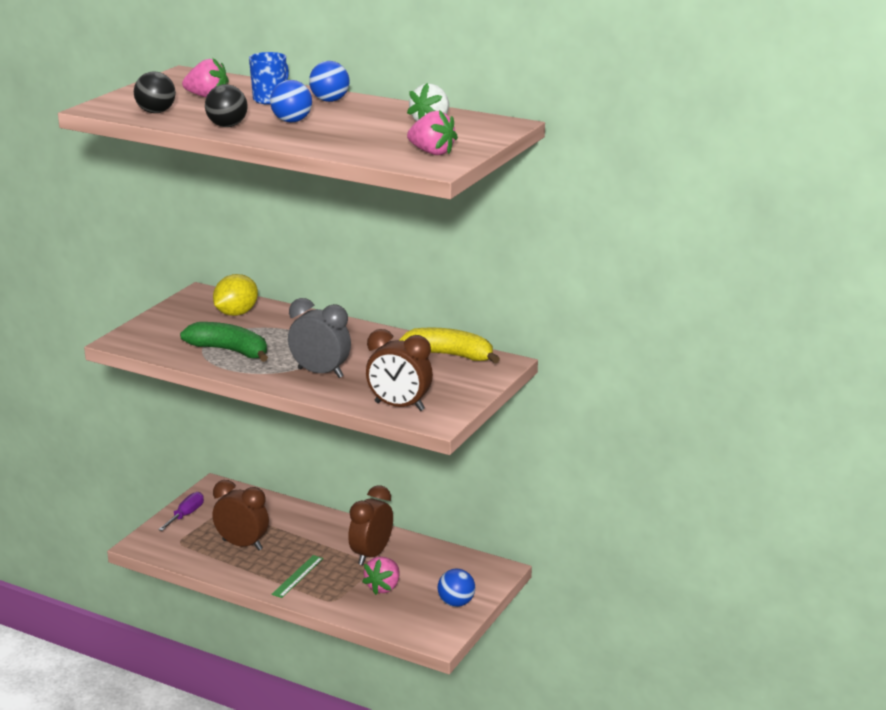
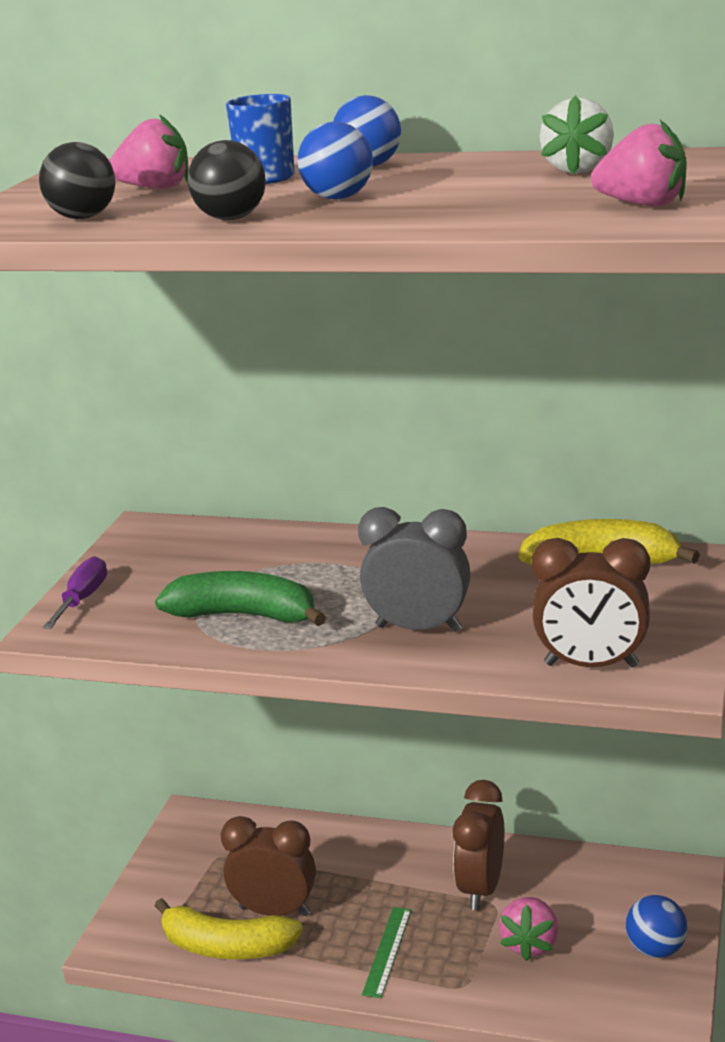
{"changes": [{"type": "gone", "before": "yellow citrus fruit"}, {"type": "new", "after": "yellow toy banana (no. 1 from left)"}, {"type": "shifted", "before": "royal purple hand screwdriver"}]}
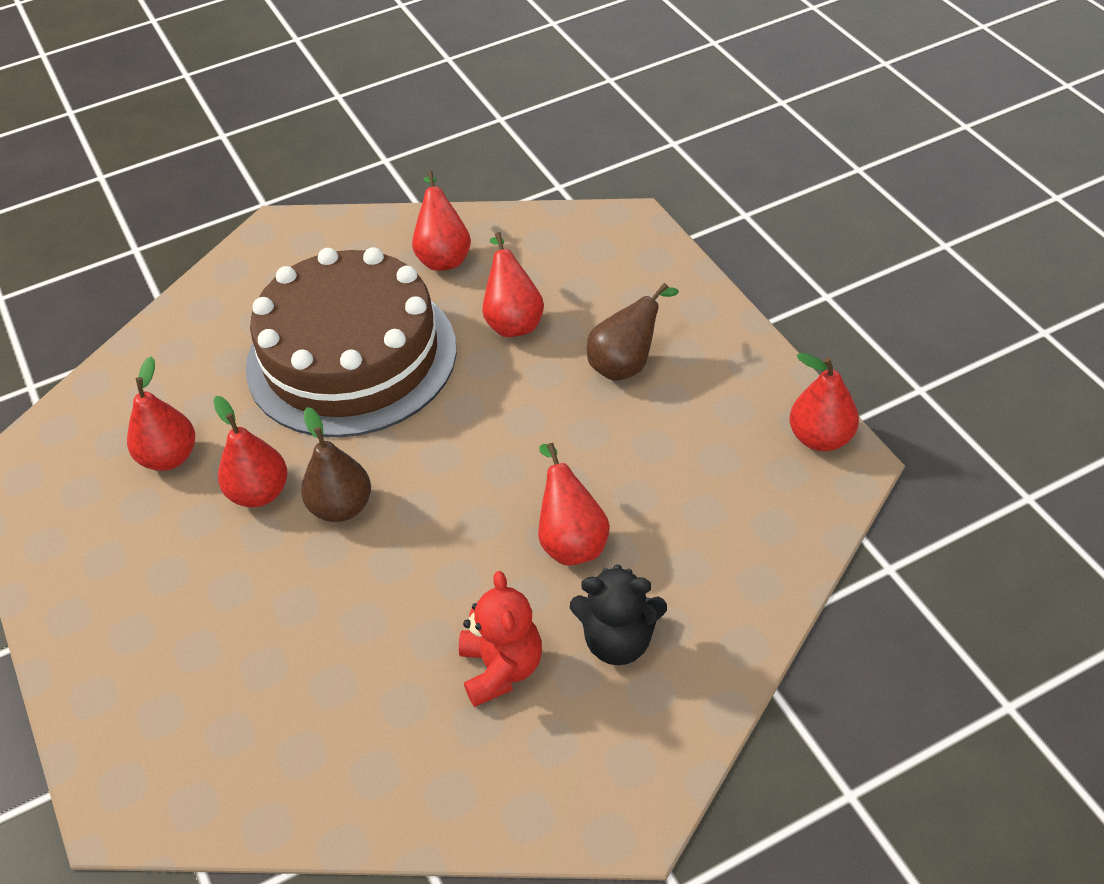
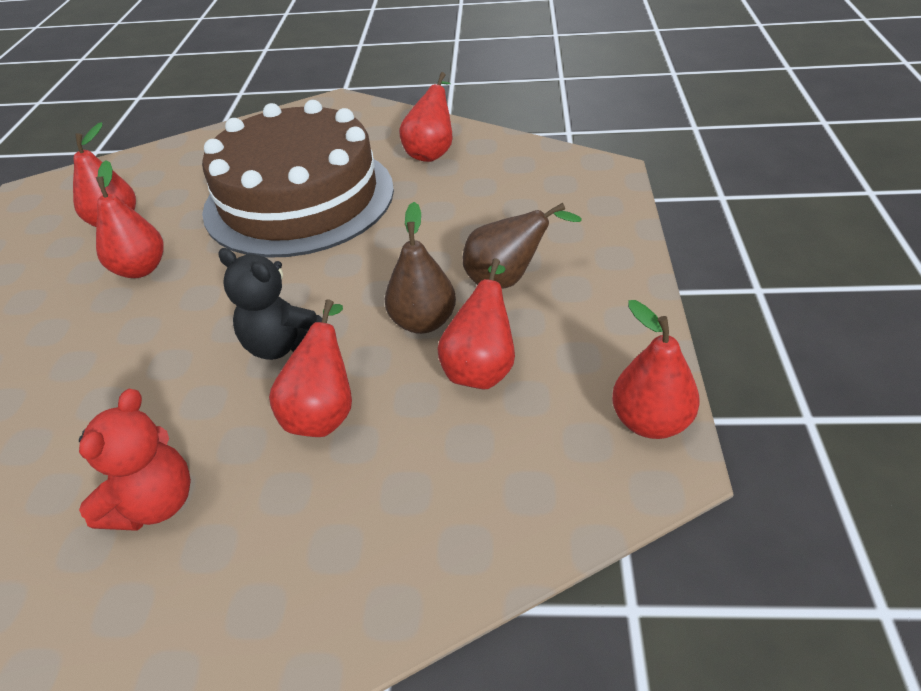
{"changes": [{"type": "shifted", "before": "brown pear fruit (no. 1 from left)"}, {"type": "shifted", "before": "scarlet pear fruit (no. 4 from left in the first image)", "after": "scarlet pear fruit (no. 5 from left)"}, {"type": "shifted", "before": "jet-black stuffed bear"}]}
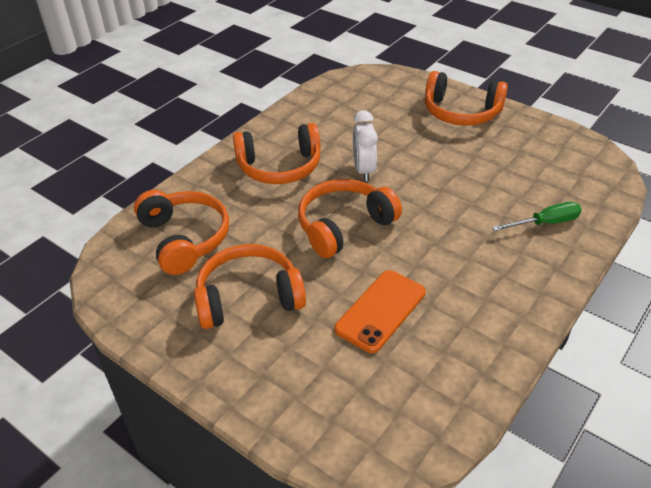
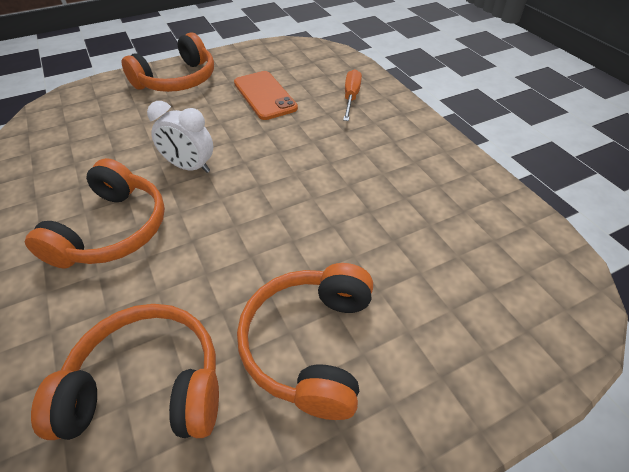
{"changes": [{"type": "gone", "before": "orange-coloured headphones (no. 4 from left)"}, {"type": "shifted", "before": "orange-coloured smartphone"}, {"type": "repainted", "before": "emerald hand screwdriver", "after": "orange-coloured hand screwdriver"}]}
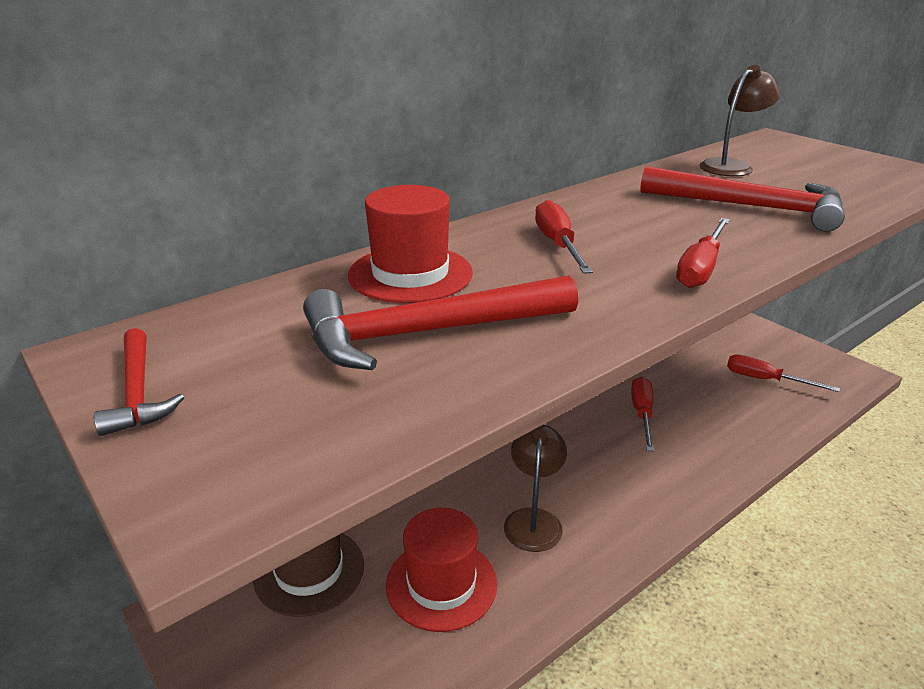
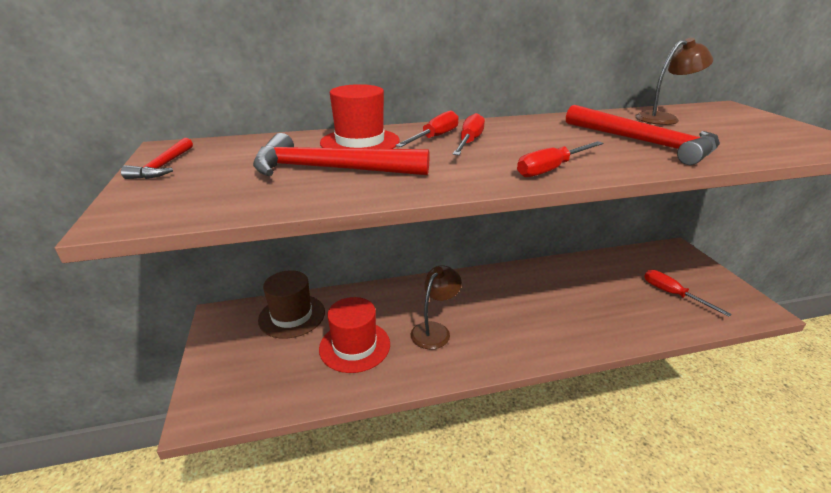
{"changes": [{"type": "shifted", "before": "scarlet hand screwdriver (no. 2 from left in the first image)", "after": "scarlet hand screwdriver (no. 1 from left)"}]}
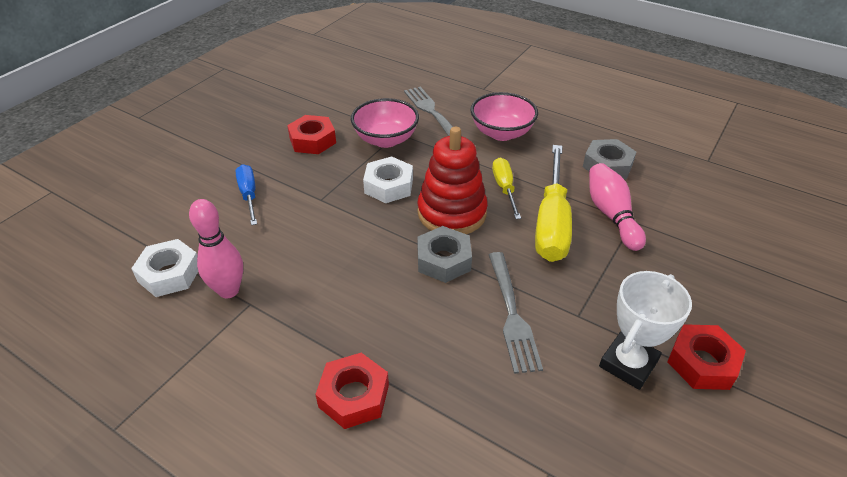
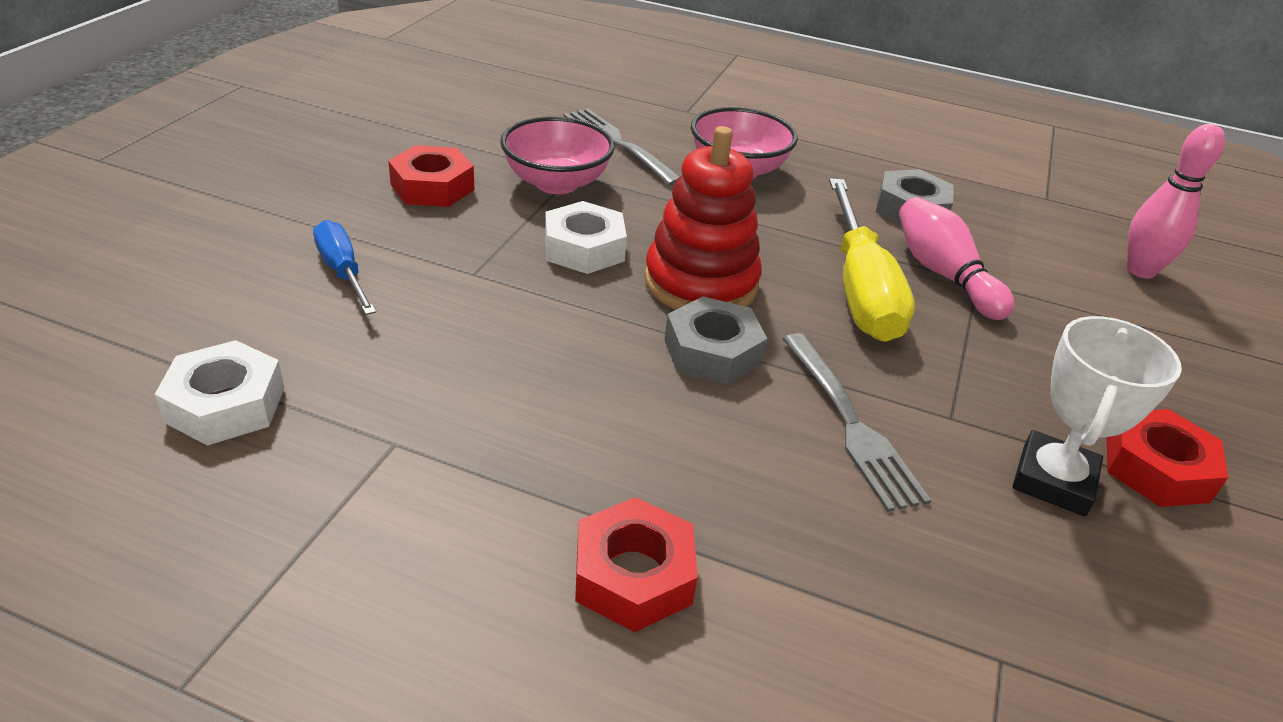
{"changes": [{"type": "gone", "before": "yellow hand screwdriver (no. 1 from left)"}, {"type": "shifted", "before": "rose-pink skittle (no. 1 from left in the first image)", "after": "rose-pink skittle (no. 2 from left)"}]}
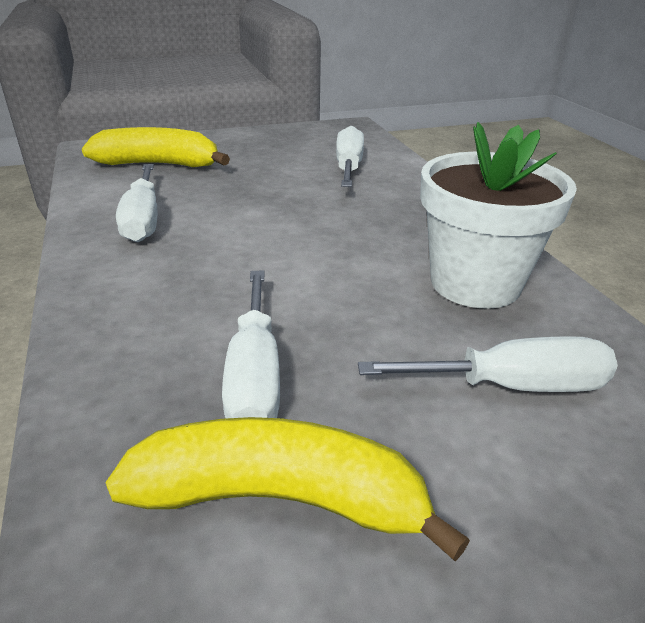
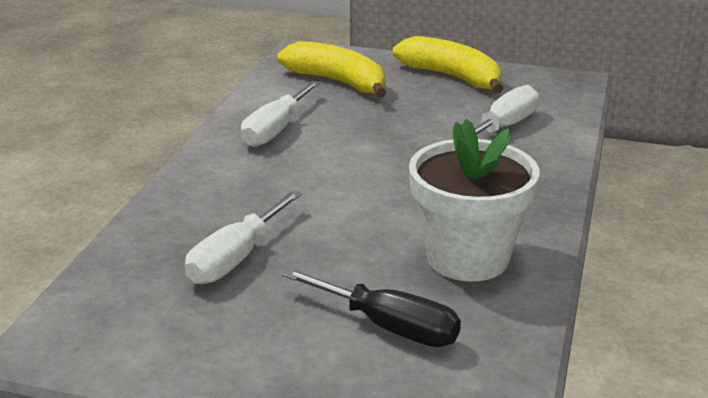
{"changes": [{"type": "shifted", "before": "yellow toy banana (no. 2 from left)"}, {"type": "repainted", "before": "pure white hand screwdriver (no. 4 from left)", "after": "jet-black hand screwdriver"}]}
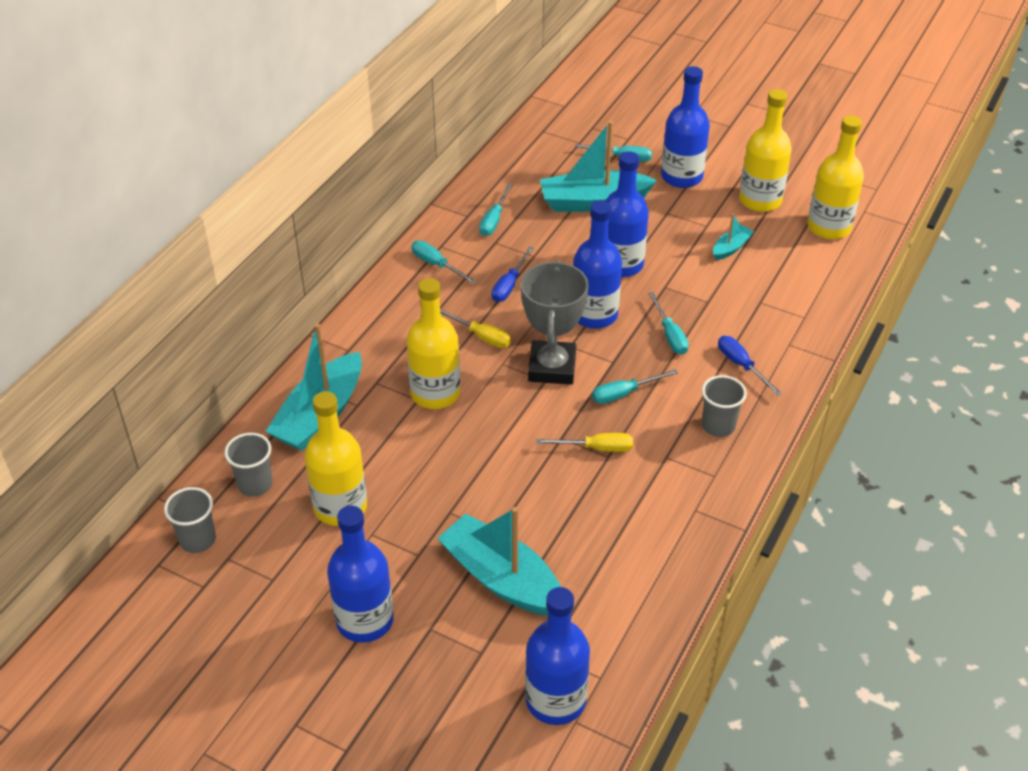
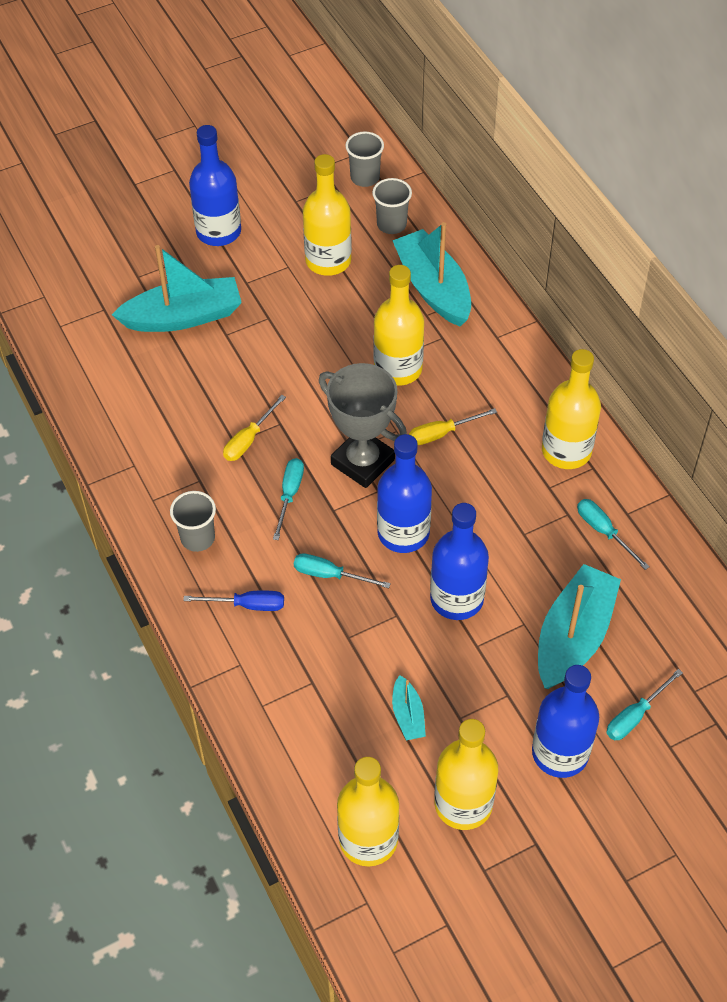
{"changes": [{"type": "gone", "before": "royal blue hand screwdriver (no. 1 from left)"}, {"type": "gone", "before": "royal blue bottle (no. 2 from left)"}, {"type": "swapped", "before": "turquoise hand screwdriver (no. 1 from left)", "after": "yellow bottle (no. 5 from left)"}]}
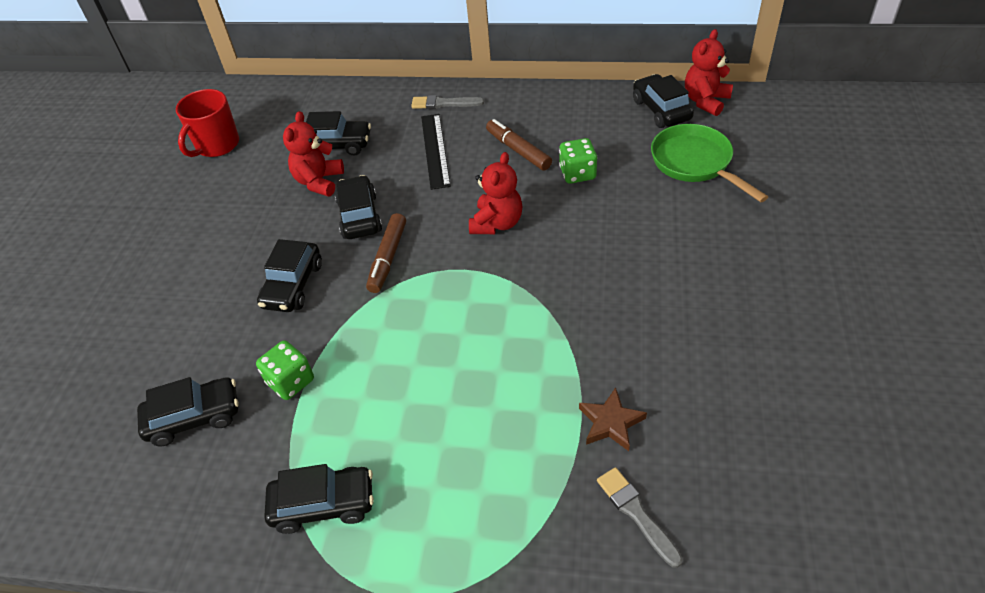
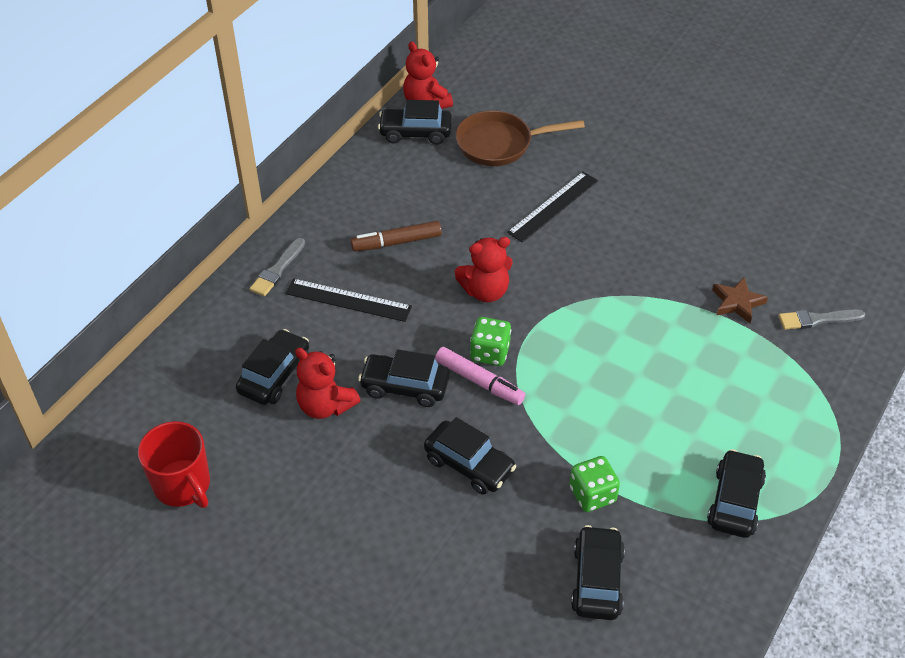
{"changes": [{"type": "new", "after": "jet-black straightedge (no. 2 from left)"}, {"type": "shifted", "before": "emerald dice (no. 2 from left in the first image)", "after": "emerald dice (no. 1 from left)"}, {"type": "repainted", "before": "brown marker (no. 1 from left)", "after": "rose-pink marker"}, {"type": "repainted", "before": "emerald frying pan", "after": "brown frying pan"}, {"type": "rotated", "before": "scarlet stuffed bear (no. 2 from left in the first image)", "turn": 120}]}
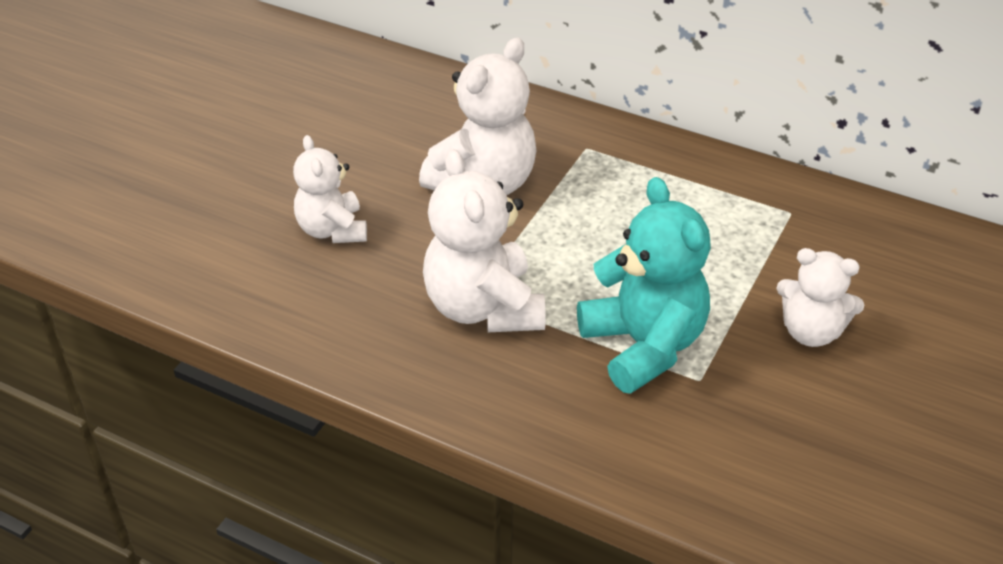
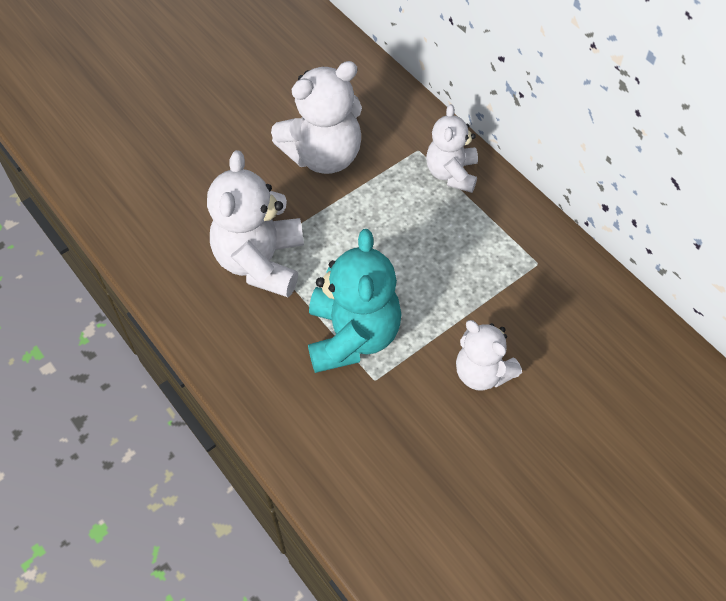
{"changes": [{"type": "shifted", "before": "pure white stuffed bear (no. 1 from left in the first image)", "after": "pure white stuffed bear (no. 3 from left)"}]}
